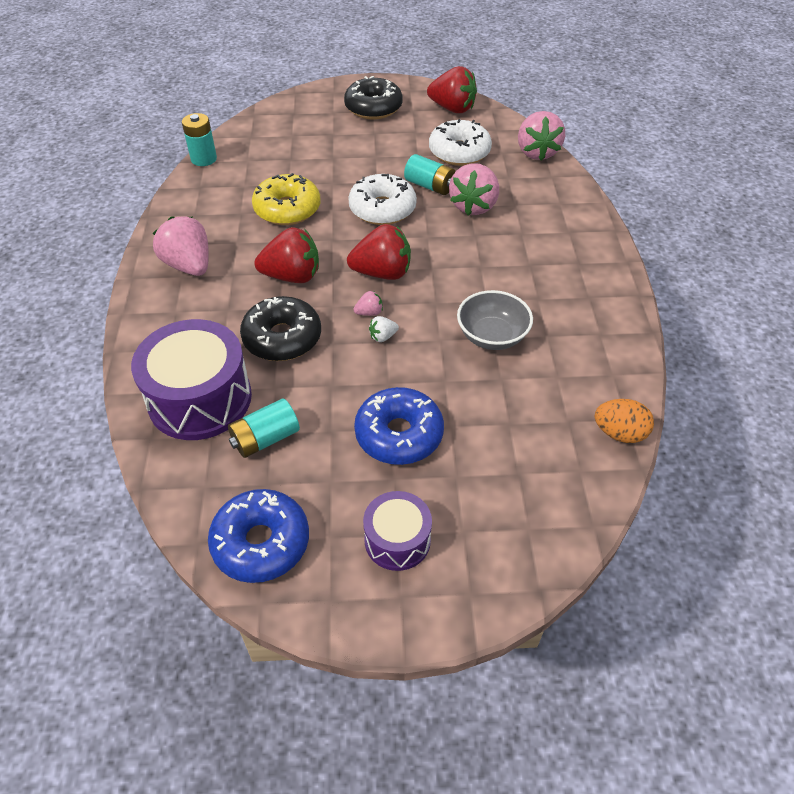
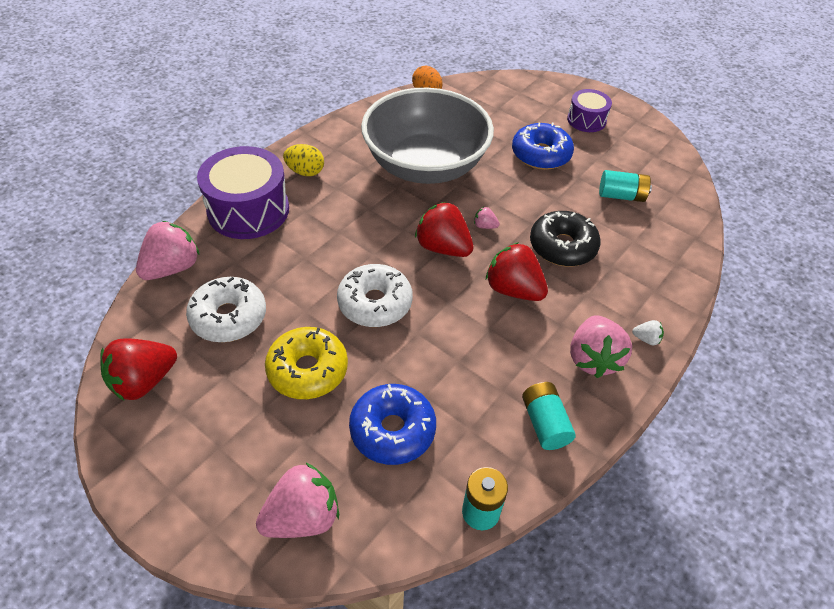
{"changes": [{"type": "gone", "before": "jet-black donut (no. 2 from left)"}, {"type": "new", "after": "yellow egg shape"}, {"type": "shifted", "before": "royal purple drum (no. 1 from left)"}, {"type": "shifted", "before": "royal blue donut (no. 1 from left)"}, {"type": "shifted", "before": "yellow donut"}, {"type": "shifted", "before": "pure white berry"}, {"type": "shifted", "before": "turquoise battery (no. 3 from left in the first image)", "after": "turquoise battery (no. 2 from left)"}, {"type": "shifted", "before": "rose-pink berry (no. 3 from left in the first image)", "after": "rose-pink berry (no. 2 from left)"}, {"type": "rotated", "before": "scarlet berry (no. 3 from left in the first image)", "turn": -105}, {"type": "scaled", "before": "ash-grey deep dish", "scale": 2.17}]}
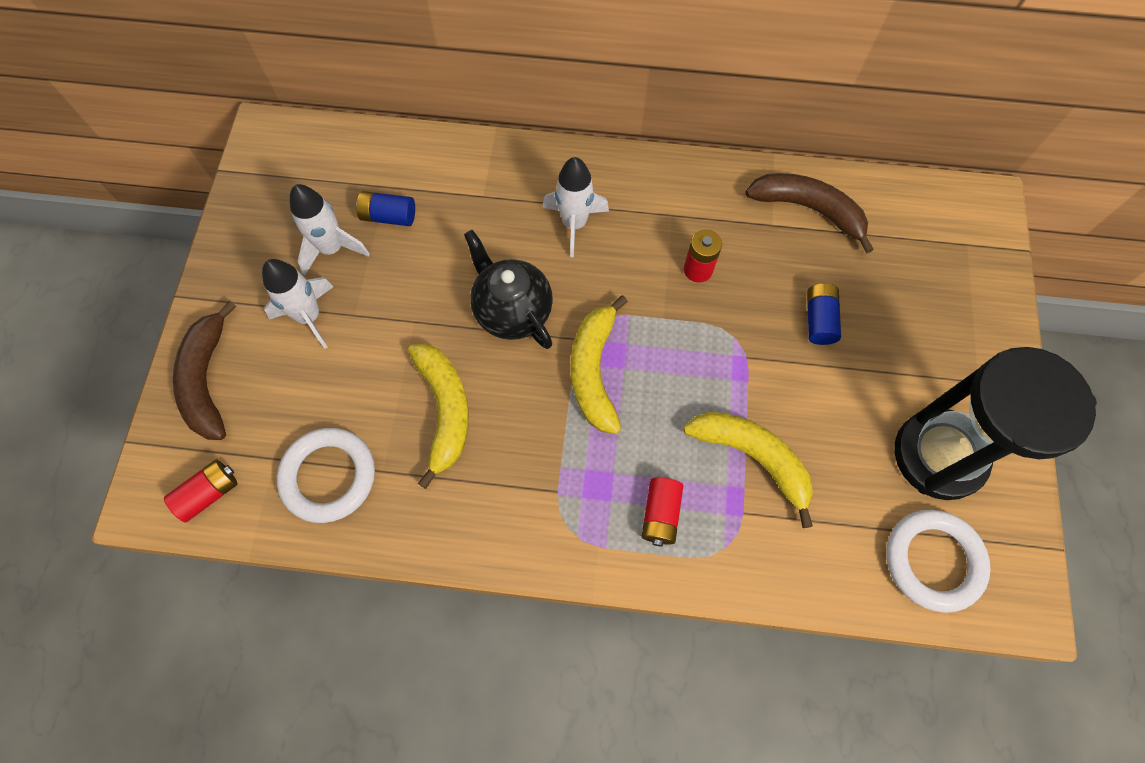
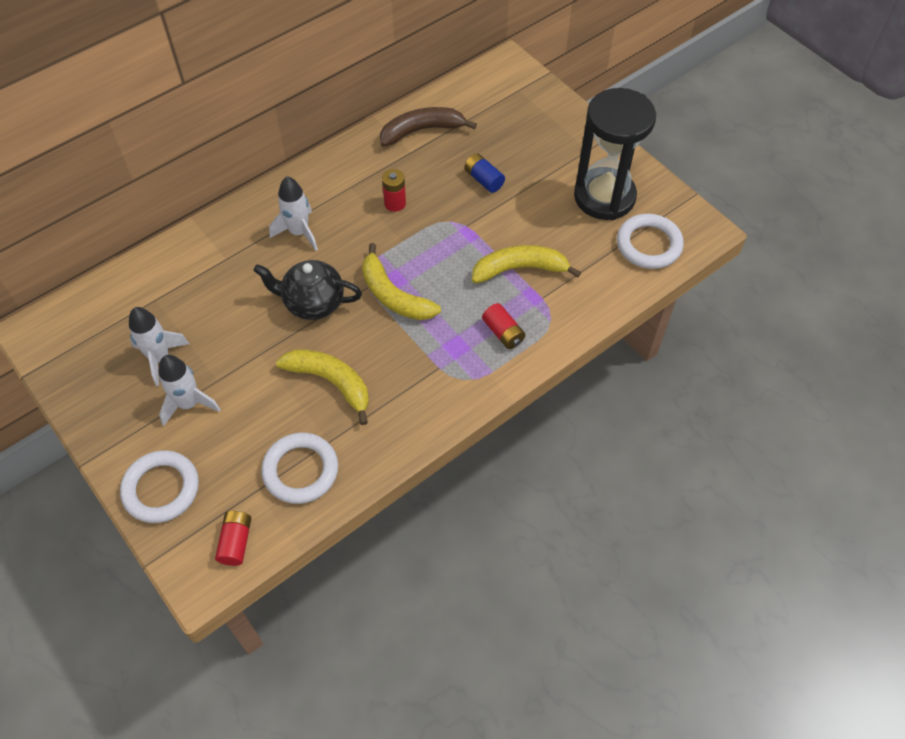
{"changes": [{"type": "gone", "before": "royal blue battery (no. 1 from left)"}, {"type": "swapped", "before": "brown toy banana (no. 1 from left)", "after": "pure white torus (no. 1 from left)"}]}
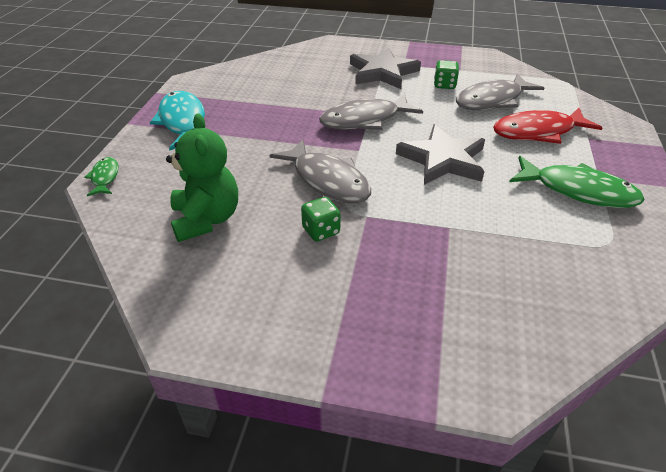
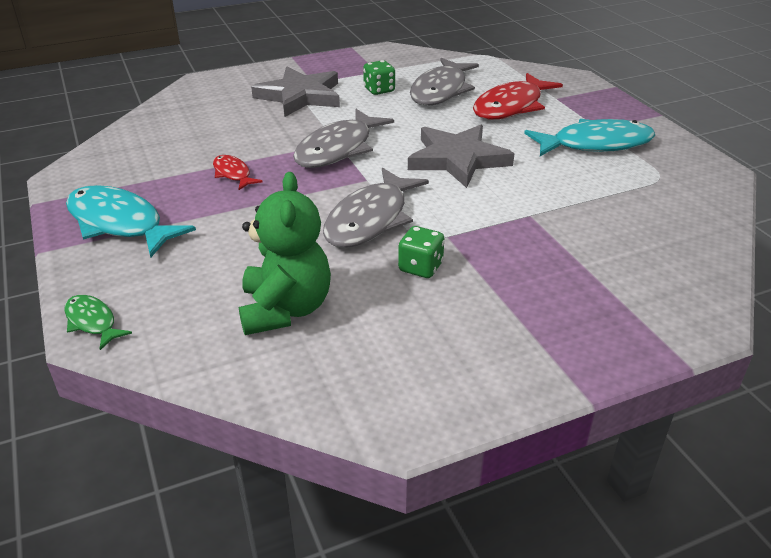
{"changes": [{"type": "new", "after": "scarlet fish (no. 1 from left)"}, {"type": "repainted", "before": "emerald fish (no. 2 from left)", "after": "turquoise fish (no. 2 from left)"}, {"type": "rotated", "before": "emerald stuffed bear", "turn": 45}, {"type": "rotated", "before": "ash-grey fish (no. 1 from left in the first image)", "turn": 105}]}
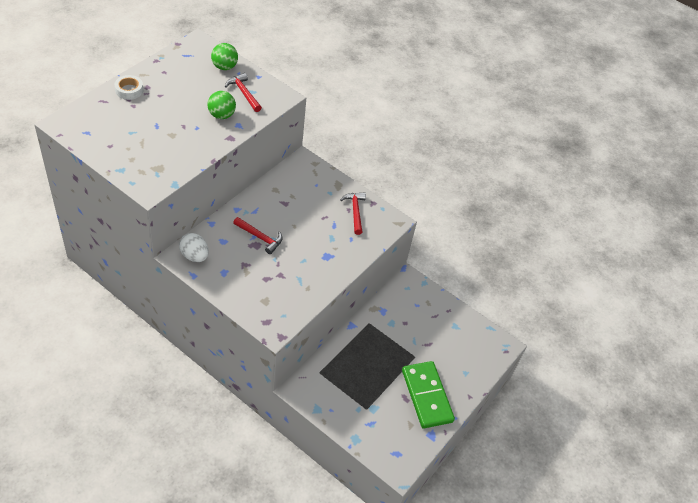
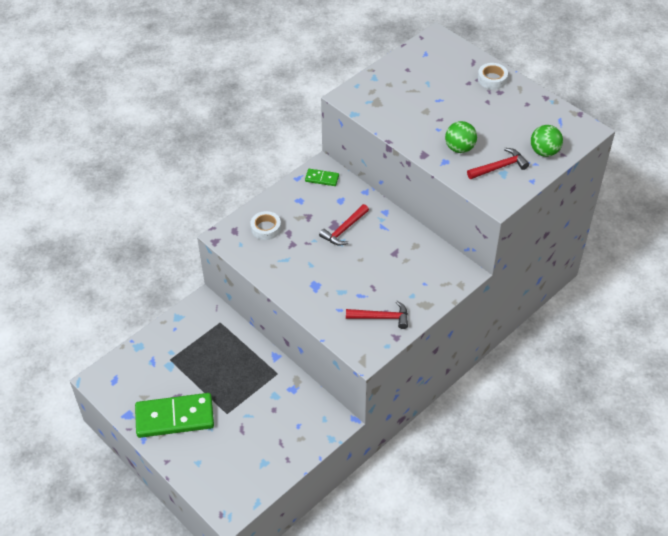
{"changes": [{"type": "new", "after": "pure white tape (no. 1 from left)"}, {"type": "swapped", "before": "pure white egg shape", "after": "emerald domino (no. 2 from left)"}]}
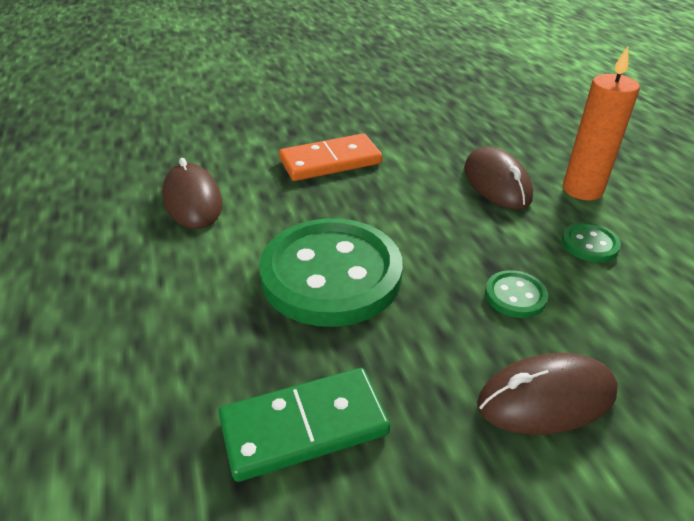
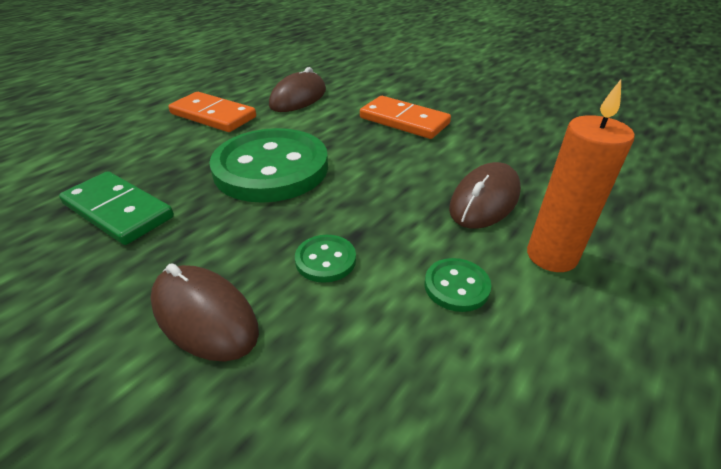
{"changes": [{"type": "new", "after": "orange-coloured domino (no. 1 from left)"}]}
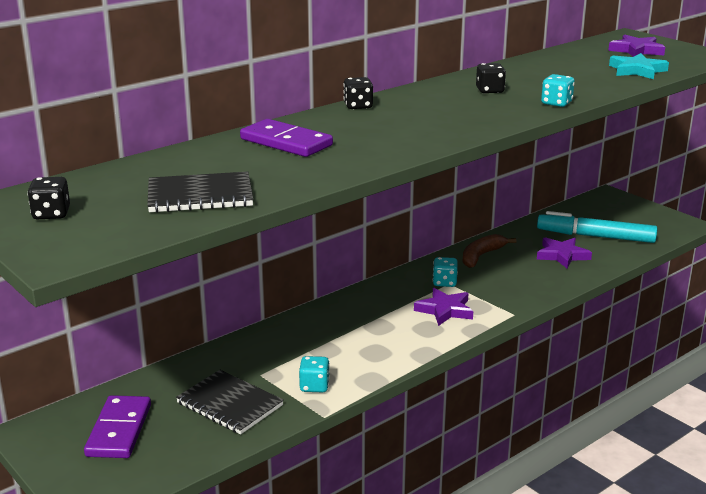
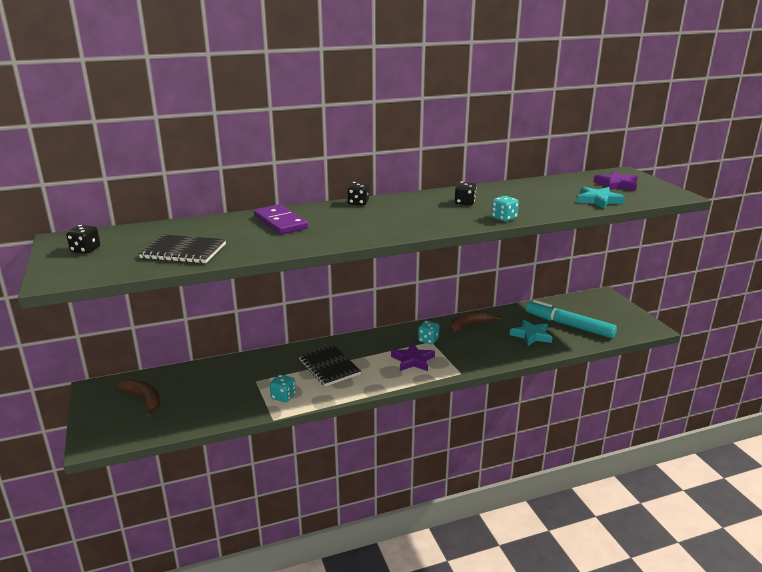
{"changes": [{"type": "shifted", "before": "jet-black exercise book (no. 2 from left)"}, {"type": "swapped", "before": "royal purple domino (no. 1 from left)", "after": "brown toy banana (no. 1 from left)"}, {"type": "repainted", "before": "royal purple star shape (no. 2 from left)", "after": "turquoise star shape (no. 1 from left)"}]}
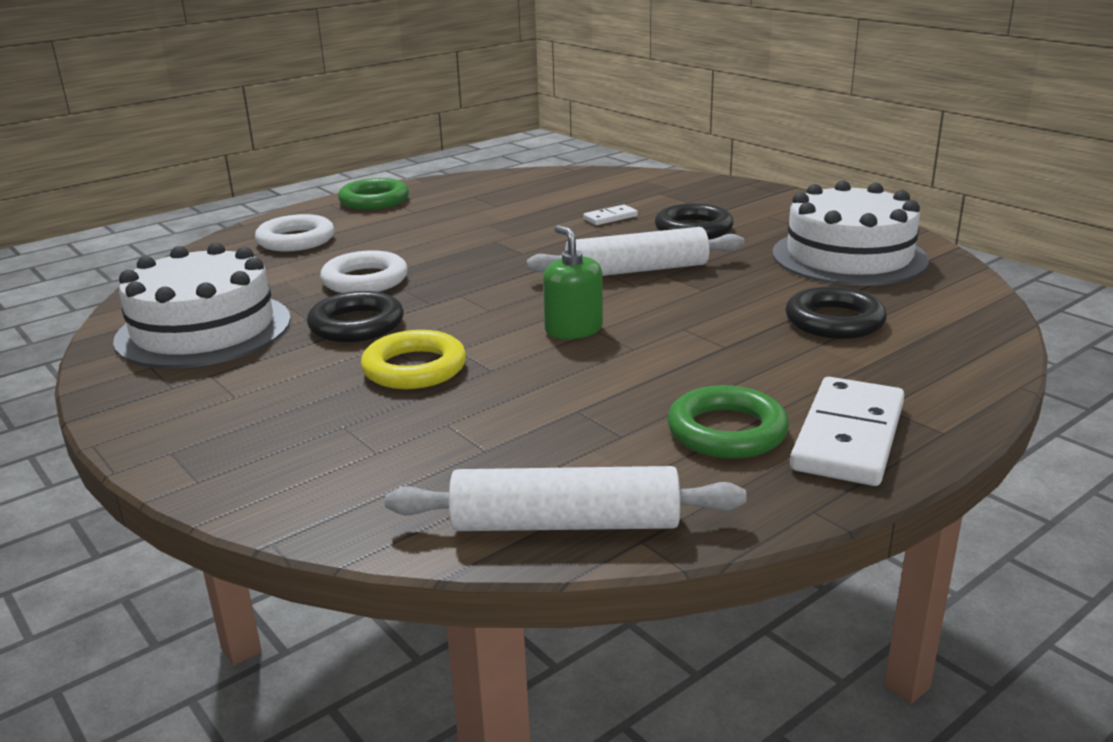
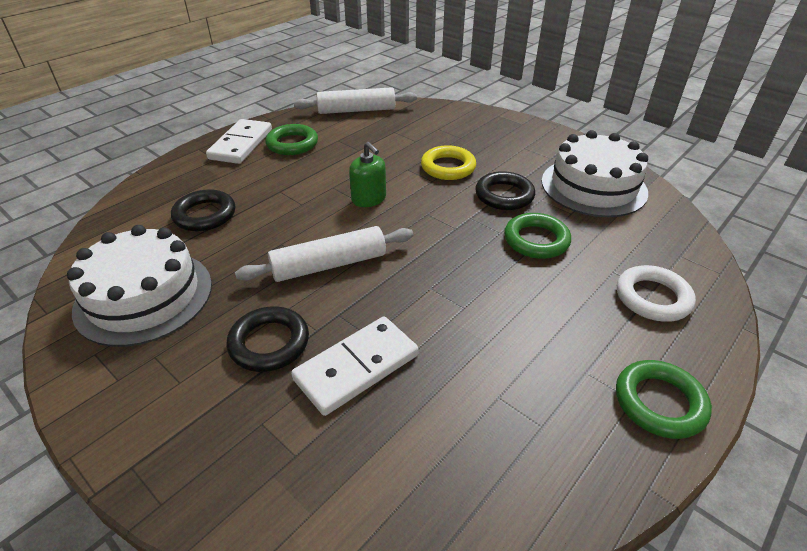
{"changes": [{"type": "repainted", "before": "pure white torus (no. 2 from left)", "after": "emerald torus (no. 2 from left)"}, {"type": "scaled", "before": "pure white domino (no. 1 from left in the first image)", "scale": 2.08}]}
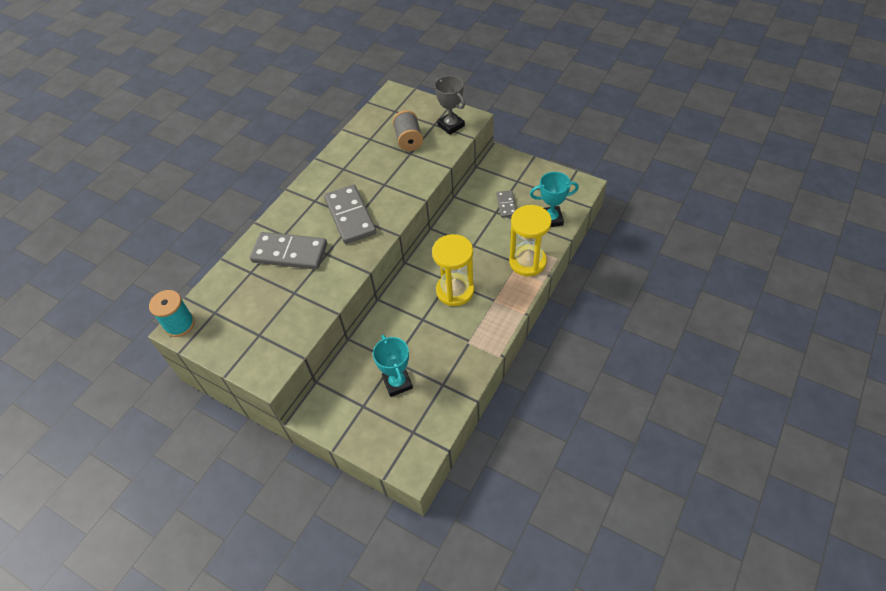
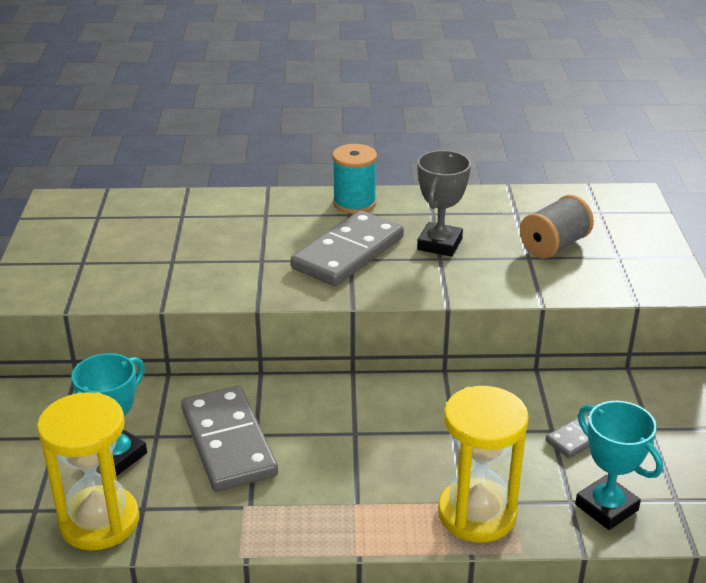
{"changes": [{"type": "shifted", "before": "turquoise spool"}, {"type": "shifted", "before": "ash-grey domino (no. 1 from left)"}, {"type": "shifted", "before": "yellow hourglass (no. 1 from left)"}, {"type": "shifted", "before": "ash-grey award cup"}]}
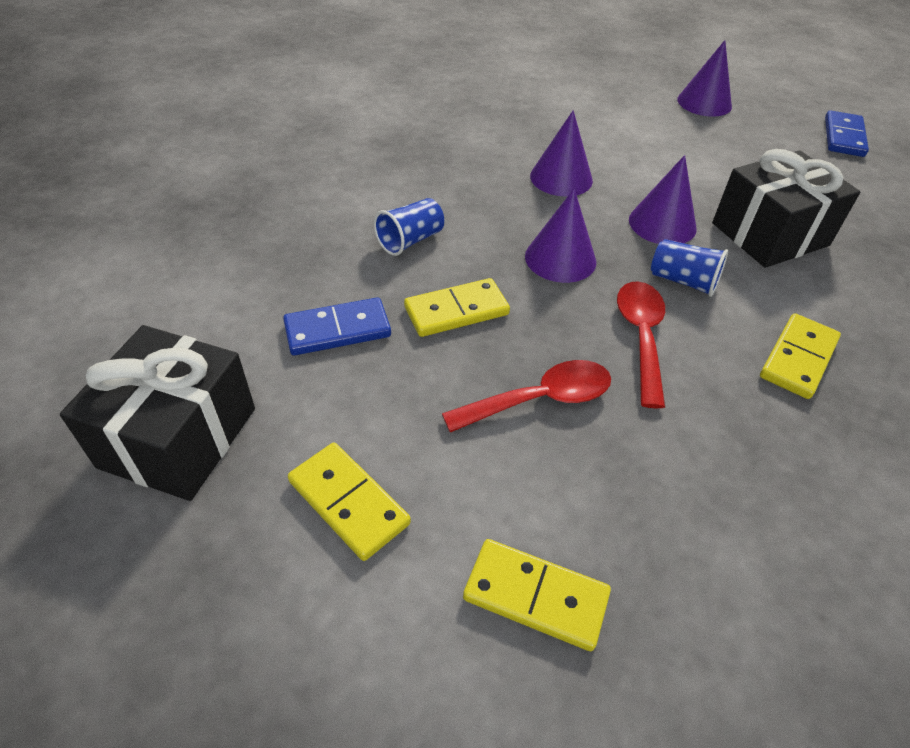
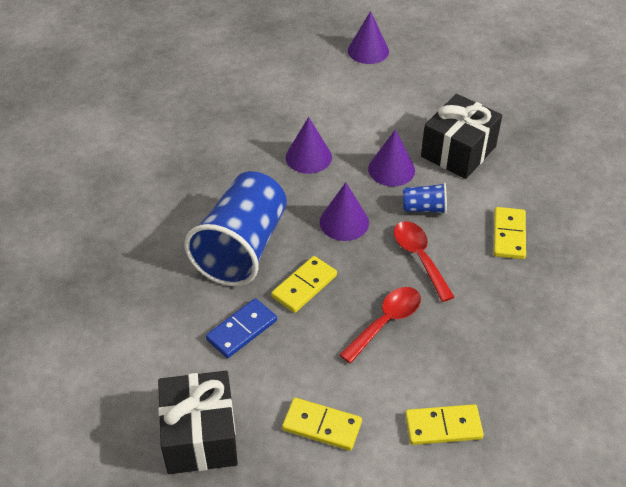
{"changes": [{"type": "gone", "before": "royal blue domino (no. 2 from left)"}, {"type": "scaled", "before": "royal blue beaker (no. 1 from left)", "scale": 2.33}]}
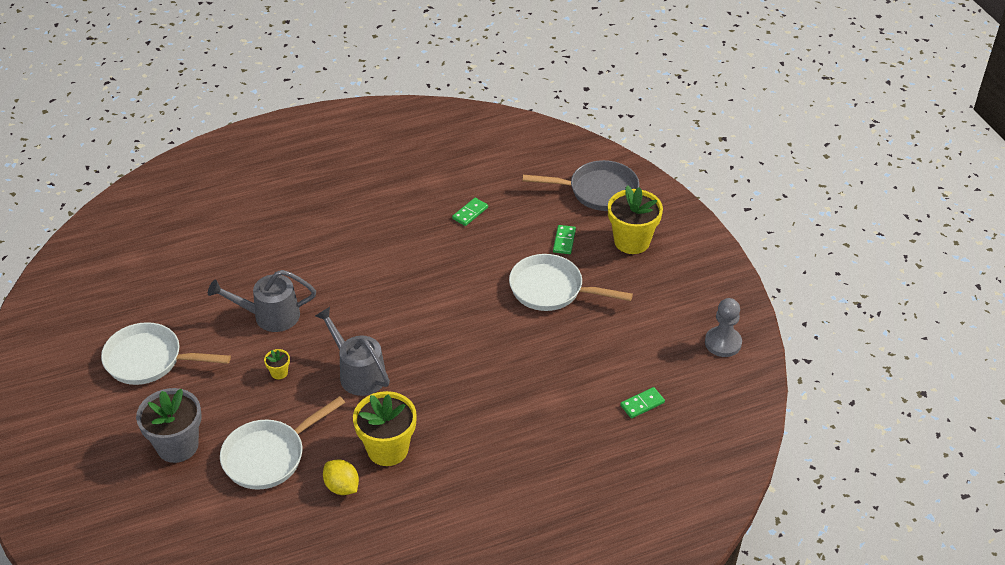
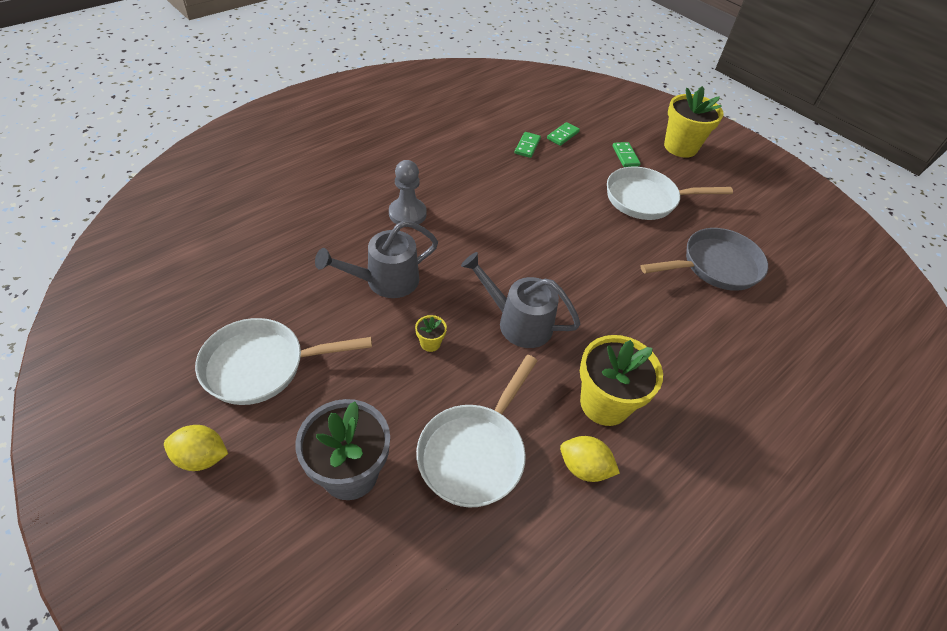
{"changes": [{"type": "new", "after": "yellow citrus fruit (no. 1 from left)"}, {"type": "shifted", "before": "ash-grey frying pan"}, {"type": "shifted", "before": "emerald domino (no. 3 from left in the first image)", "after": "emerald domino (no. 2 from left)"}, {"type": "shifted", "before": "ash-grey chess pawn"}]}
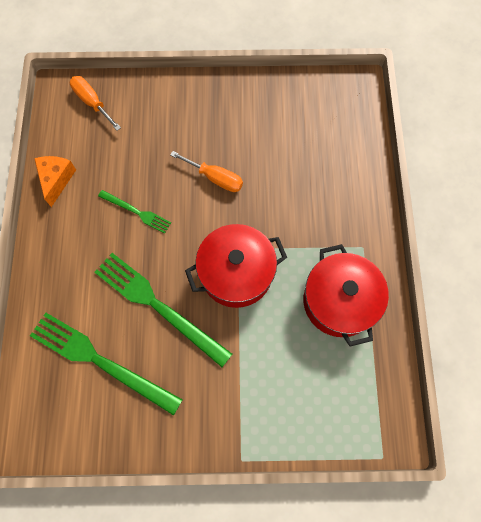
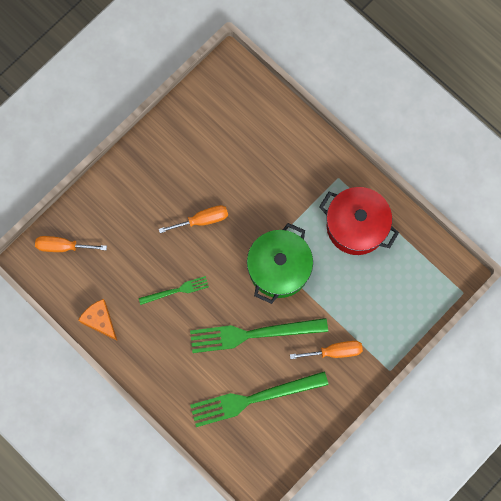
{"changes": [{"type": "new", "after": "orange-coloured hand screwdriver (no. 3 from left)"}, {"type": "repainted", "before": "scarlet stockpot (no. 1 from left)", "after": "emerald stockpot"}]}
